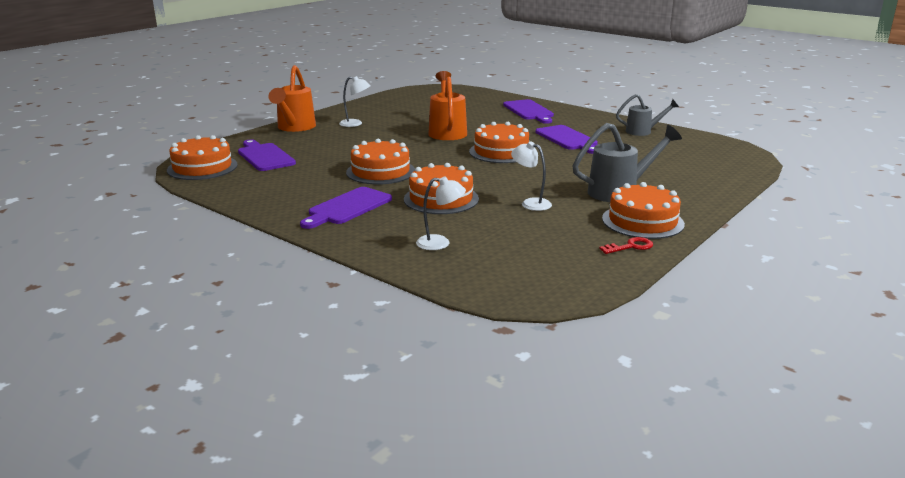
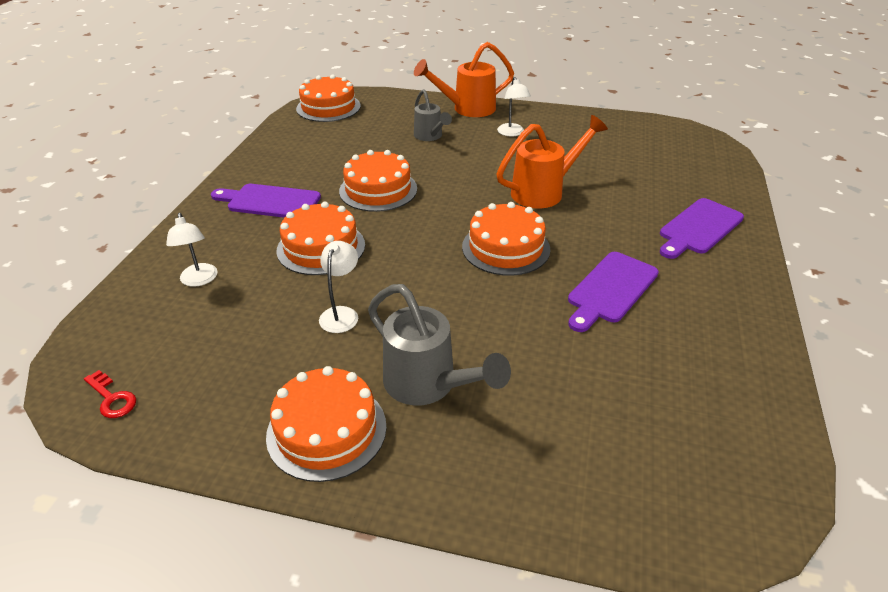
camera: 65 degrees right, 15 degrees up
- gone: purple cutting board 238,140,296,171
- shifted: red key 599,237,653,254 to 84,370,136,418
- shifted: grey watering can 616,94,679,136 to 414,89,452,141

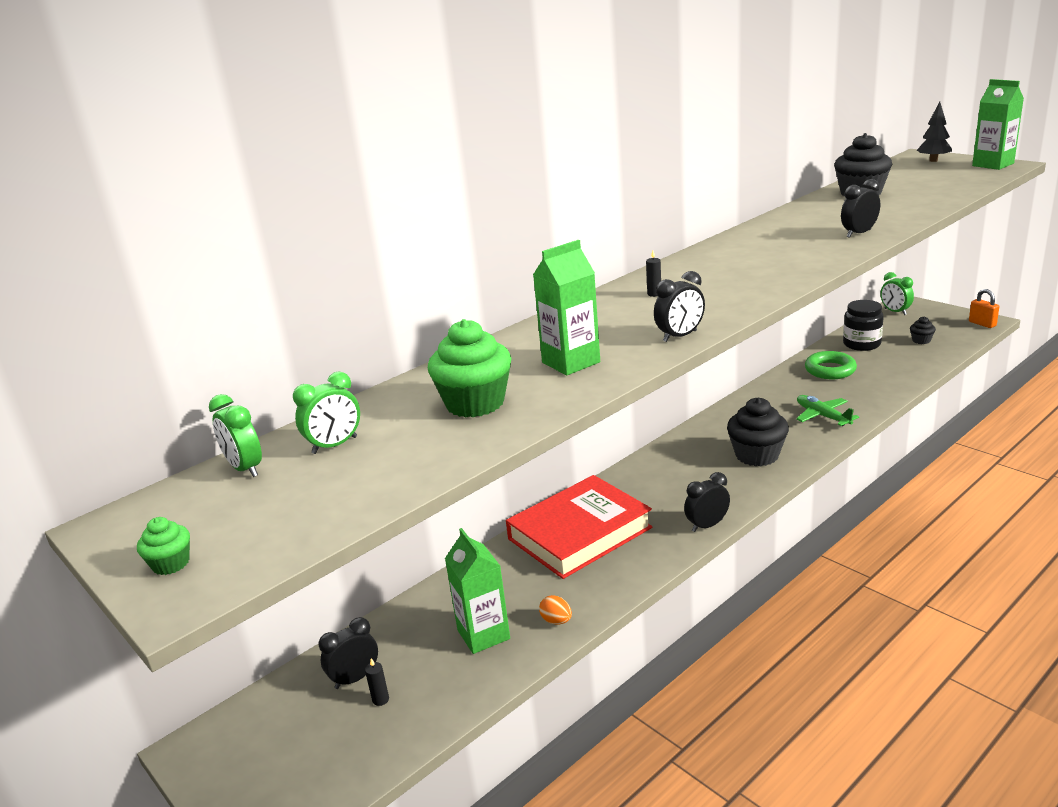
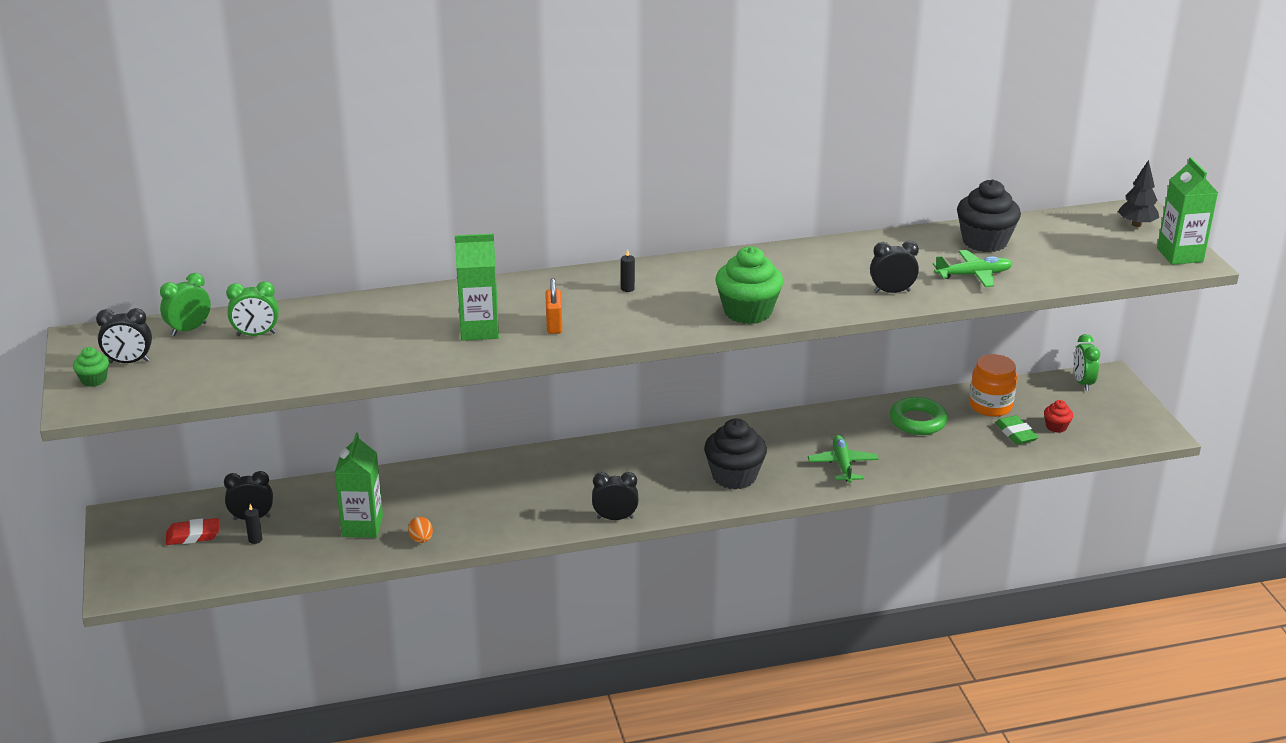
camera: 25 degrees right, 5 degrees up
- rotated: green clock 209,394,262,477 = 160,273,211,336 60 degrees clockwise
- shifted: green cupcake 428,319,512,417 to 715,246,783,324
- gone: red book 506,475,653,579
- shifted: black clock 654,271,705,342 to 96,308,152,363
- repainted: black jar 843,300,884,351 to orange jar 969,354,1017,417
- repainted: black cupcake 910,317,936,344 to red cupcake 1044,400,1073,433
- shifted: orange padlock 969,289,999,328 to 545,278,562,334
- new: red eraser 166,518,219,545
- new: green plane 933,250,1013,287
- new: green eraser 995,415,1039,445

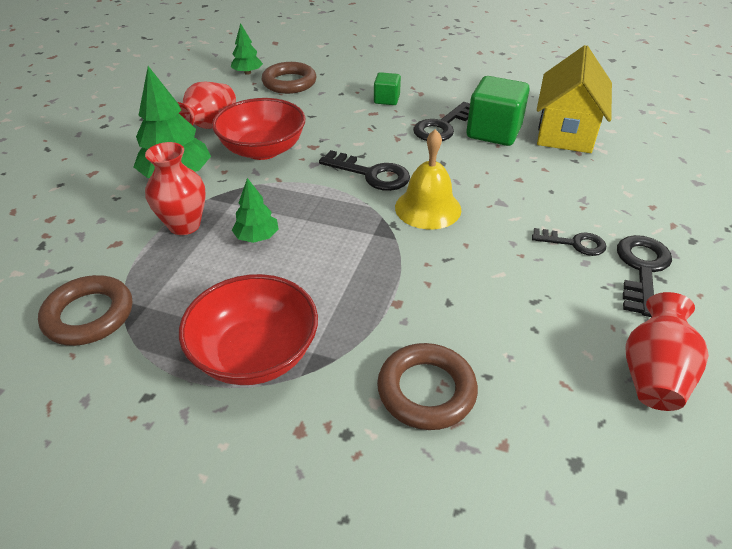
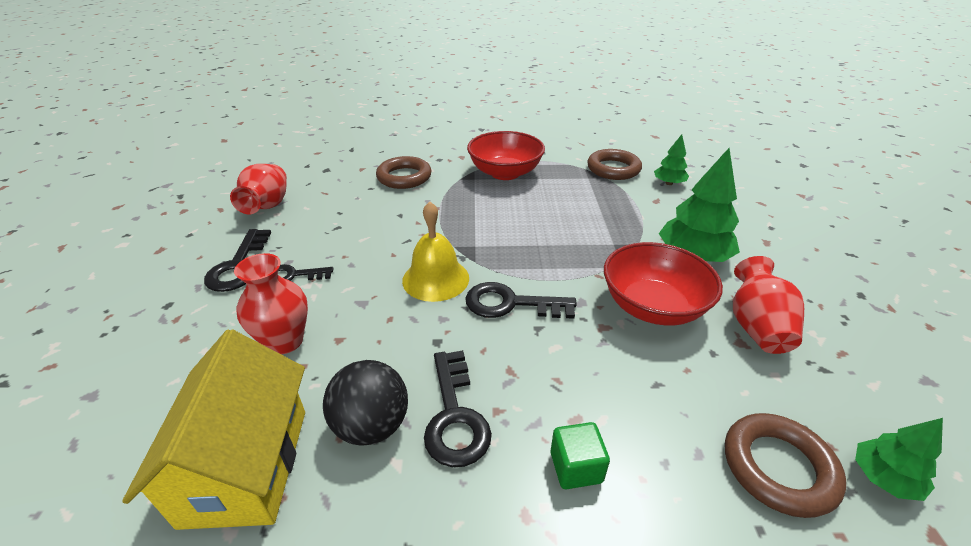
camera: 160 degrees right, 5 degrees down
- shifted: red vase 145,142,206,235 to 234,253,308,354
- shifted: green tree 232,178,279,243 to 654,134,689,185
- rotated: black key 413,102,470,141 = 424,350,492,467 150 degrees clockwise
- swapped: green cube 467,76,530,146 to black ball 323,360,408,446

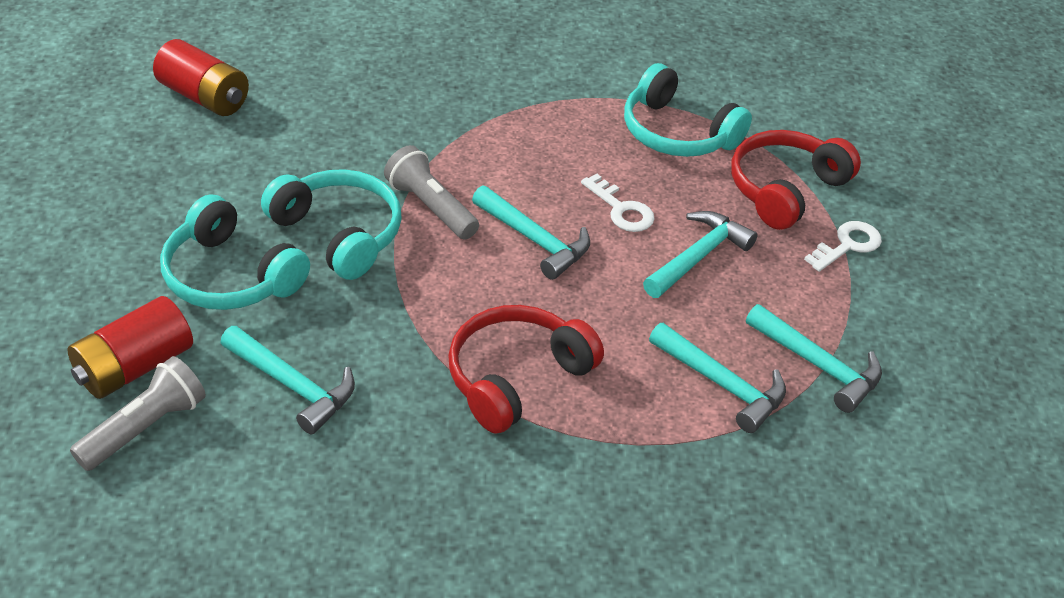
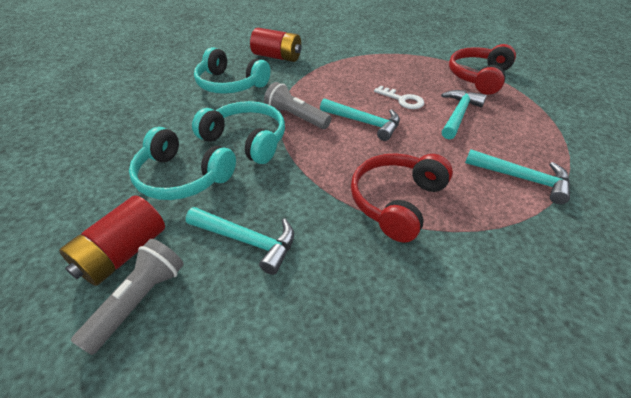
camera: 10 degrees left, 0 degrees up
- shifted: red battery 153,39,249,116 to 250,28,301,62
- shifted: turquoise headphones 624,63,752,157 to 194,47,271,94
- gone: turquoise hammer 746,304,882,413
- gone: white key 804,221,882,272

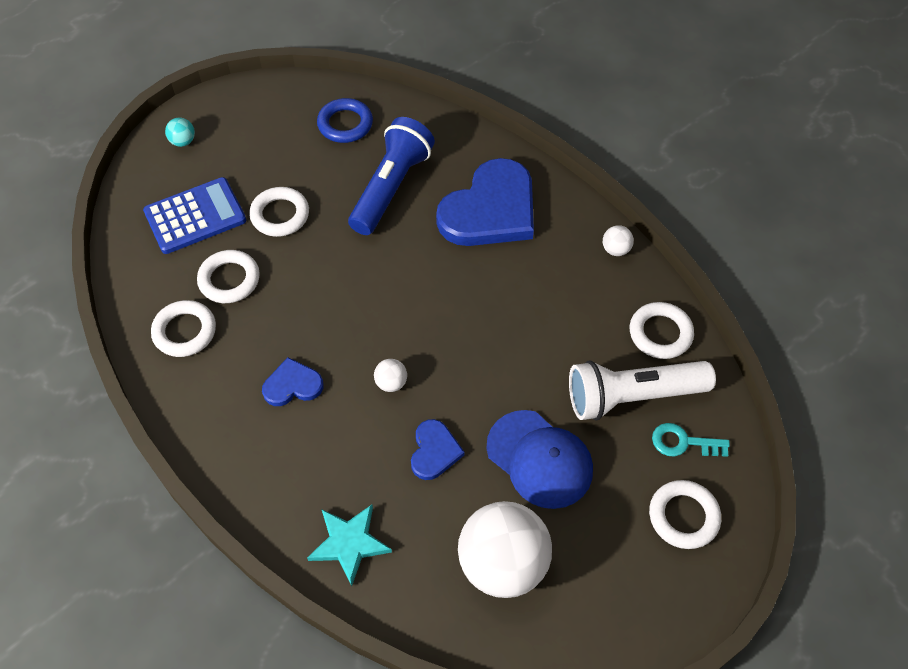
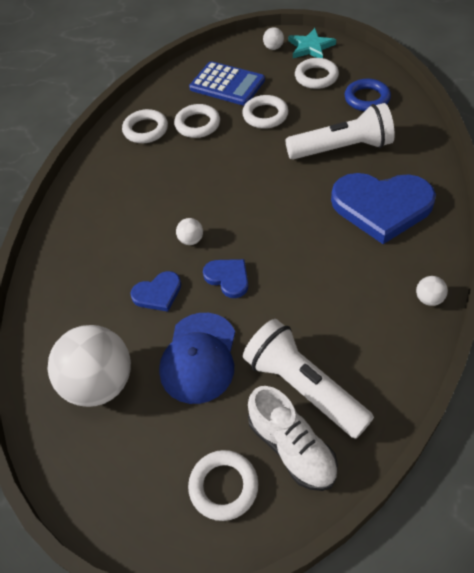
camera: 60 degrees right, 5 degrees down
- repainted: turquoise ball 165,118,195,147 to white ball 263,27,284,50
- shifted: blue heart 262,357,324,406 to 203,259,248,298
- shifted: turquoise star 307,505,392,586 to 289,28,336,58
- repainted: blue flashlight 348,117,435,235 to white flashlight 285,103,395,160
- shifted: white ring 630,302,694,359 to 295,58,339,89
- swapped: turquoise key 652,423,730,457 to white shoe 248,386,338,491

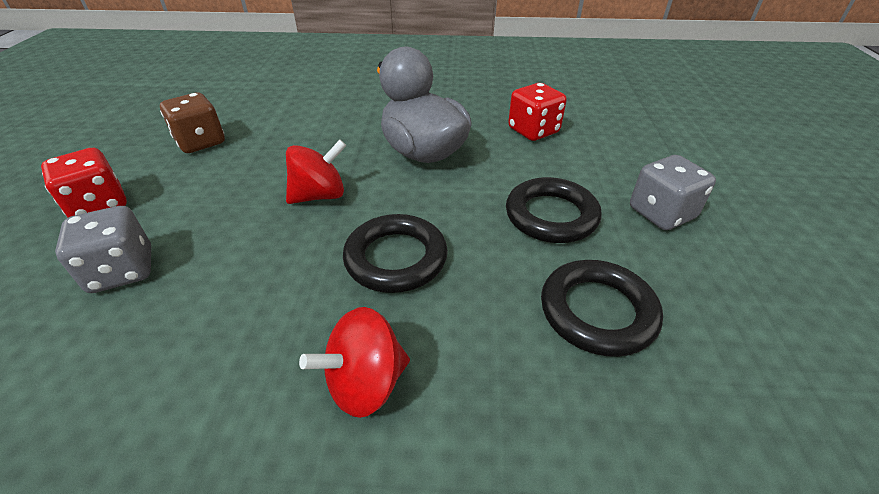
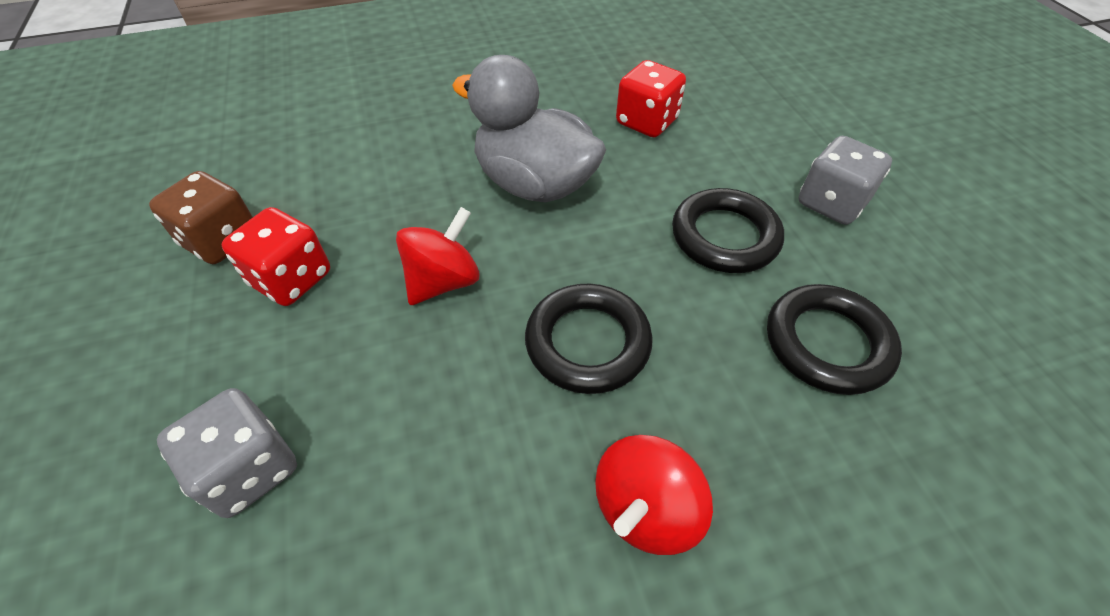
camera: 20 degrees left, 10 degrees up
- shifted: red dice 41,148,127,217 to 222,207,330,306

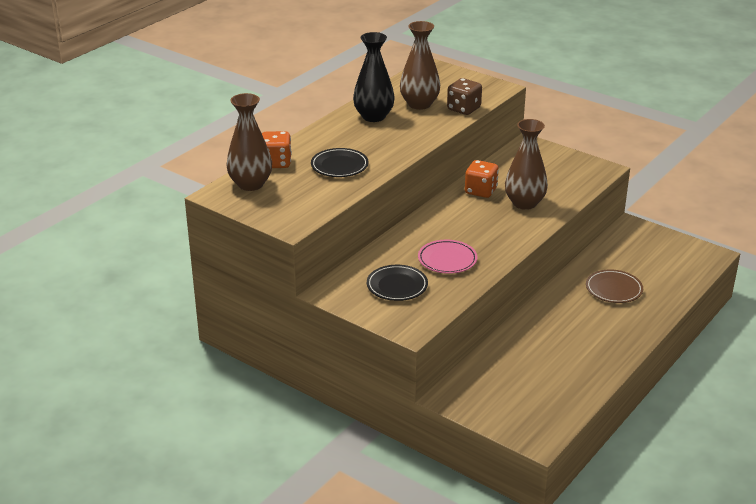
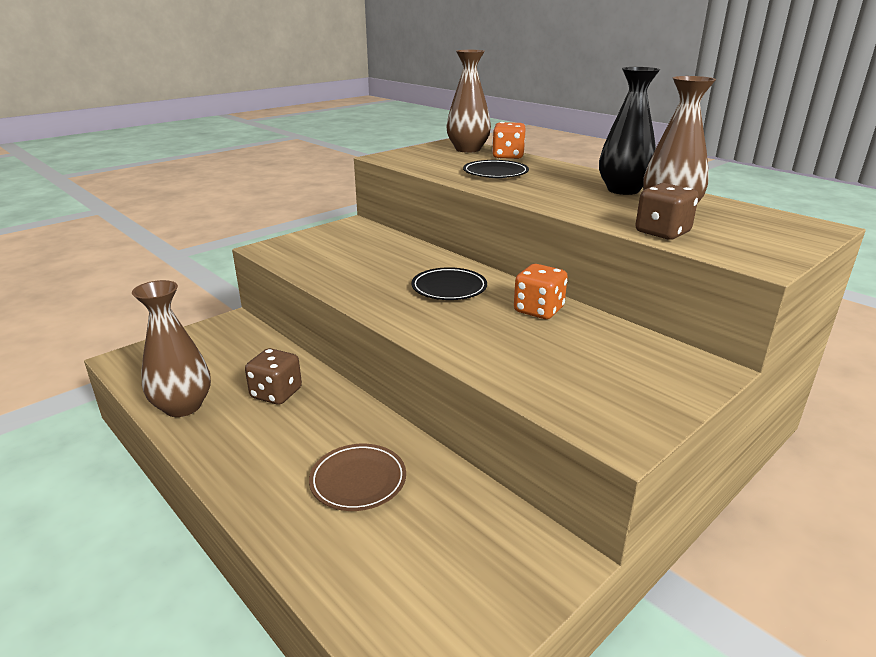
camera: 100 degrees right, 5 degrees down
- shifted: black plate 367,265,428,301 to 411,267,487,300
- gone: pink plate 418,240,478,274
- shifted: brown vase 505,119,548,210 to 132,280,211,417
- new: brown dice 245,348,302,405

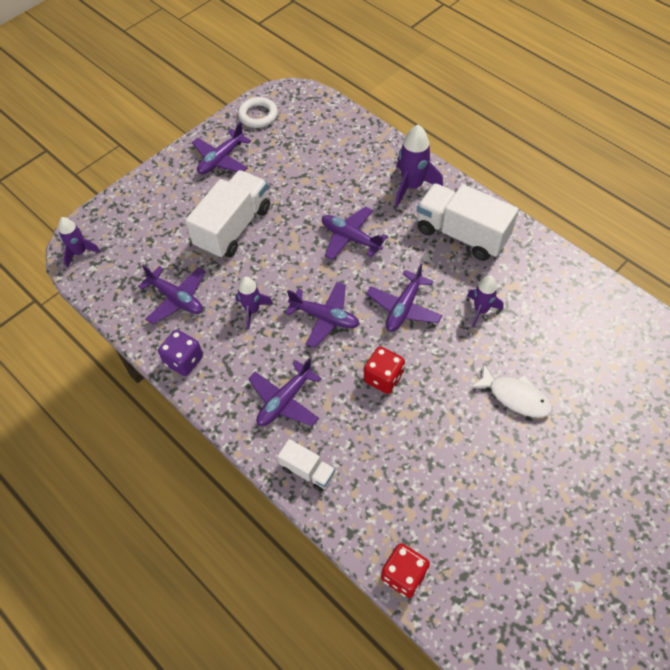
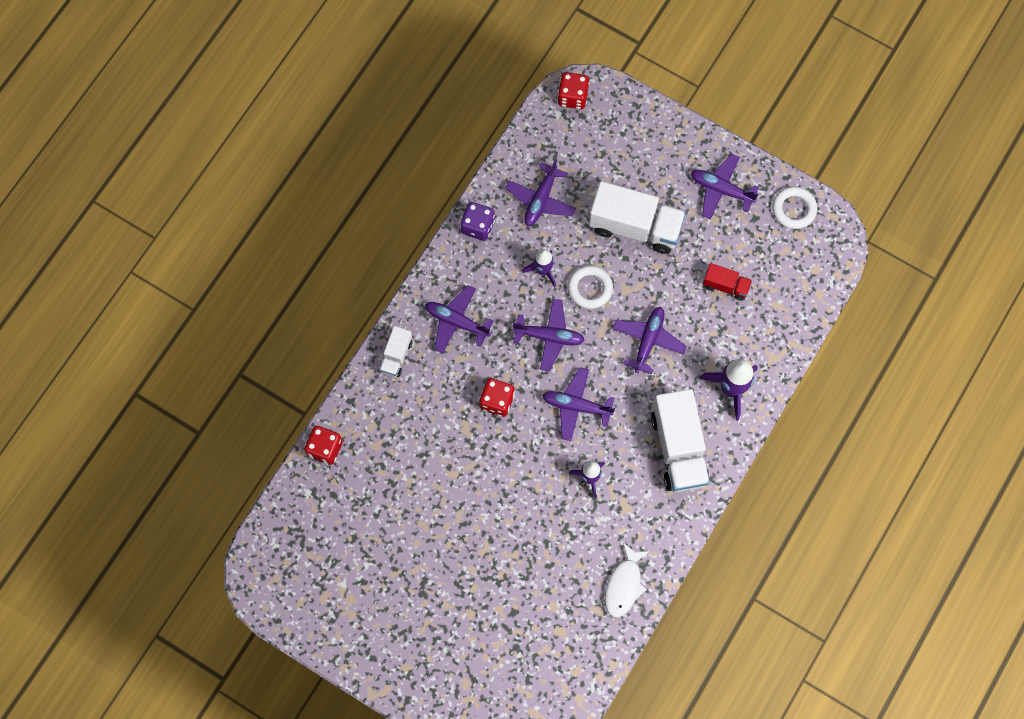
camera: 75 degrees right, 15 degrees up
- swapped: purple rocket 58,217,101,268 to red dice 558,72,589,109
- rotated: purple plane 285,282,360,348 = 513,299,585,371 90 degrees counterclockwise
- rotated: white truck 417,183,519,261 = 651,389,710,492 150 degrees clockwise
- shifted: white fish 470,365,552,418 to 605,543,650,618
- new: white ring 568,265,613,309
- new: red truck 703,263,752,301

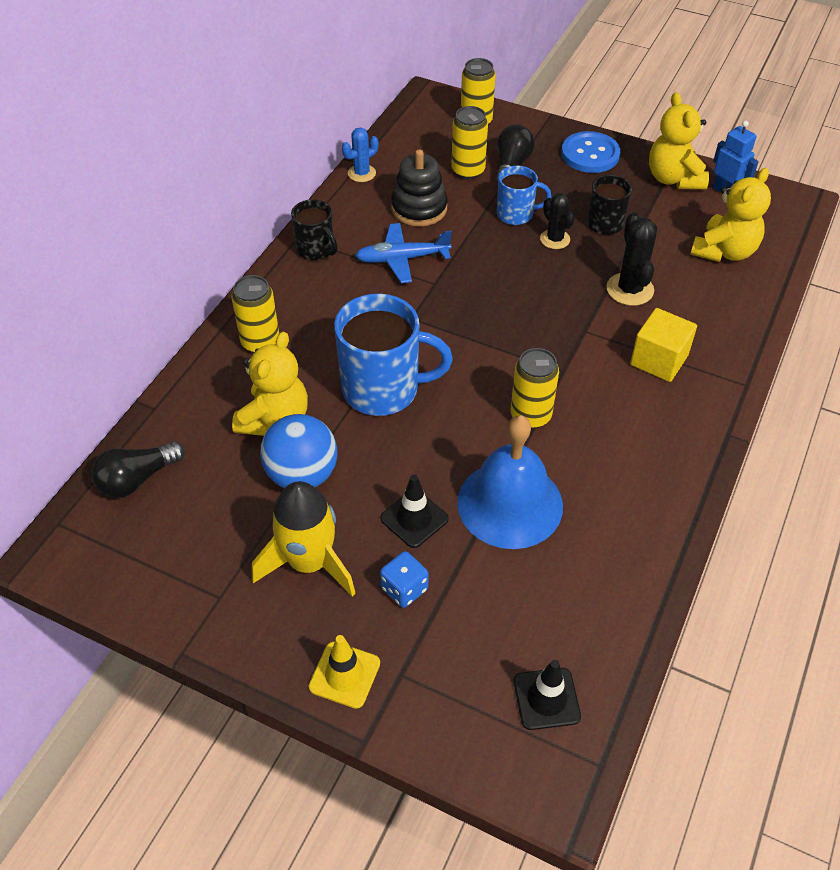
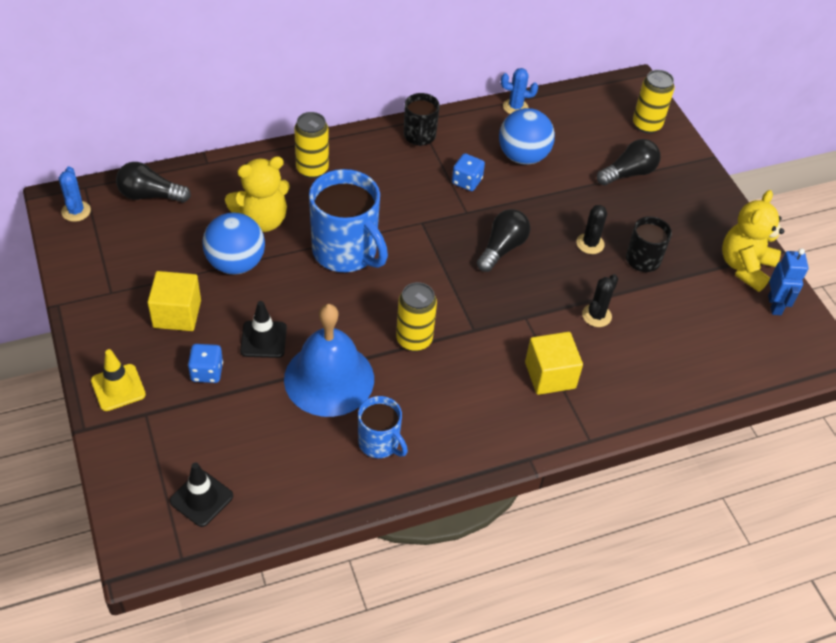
camera: 40 degrees right, 0 degrees up
- swapped: yellow rocket 252,481,356,597 to yellow cube 148,271,201,331
- swapped: blue plane 355,223,452,283 to blue dice 452,153,485,191
- swapped: black stacking toy 391,149,448,226 to blue ball 499,108,555,165
- gone: yellow can 451,106,488,179
- shifted: blue mug 497,166,551,225 to 358,396,408,458
- gone: blue button 561,131,620,173
- scaled: black cactus 606,212,657,306 = 582,274,618,327 x0.66
- gone: yellow teddy bear 691,168,771,262
- new: blue cactus 59,166,91,222
- new: black light bulb 477,209,530,272

